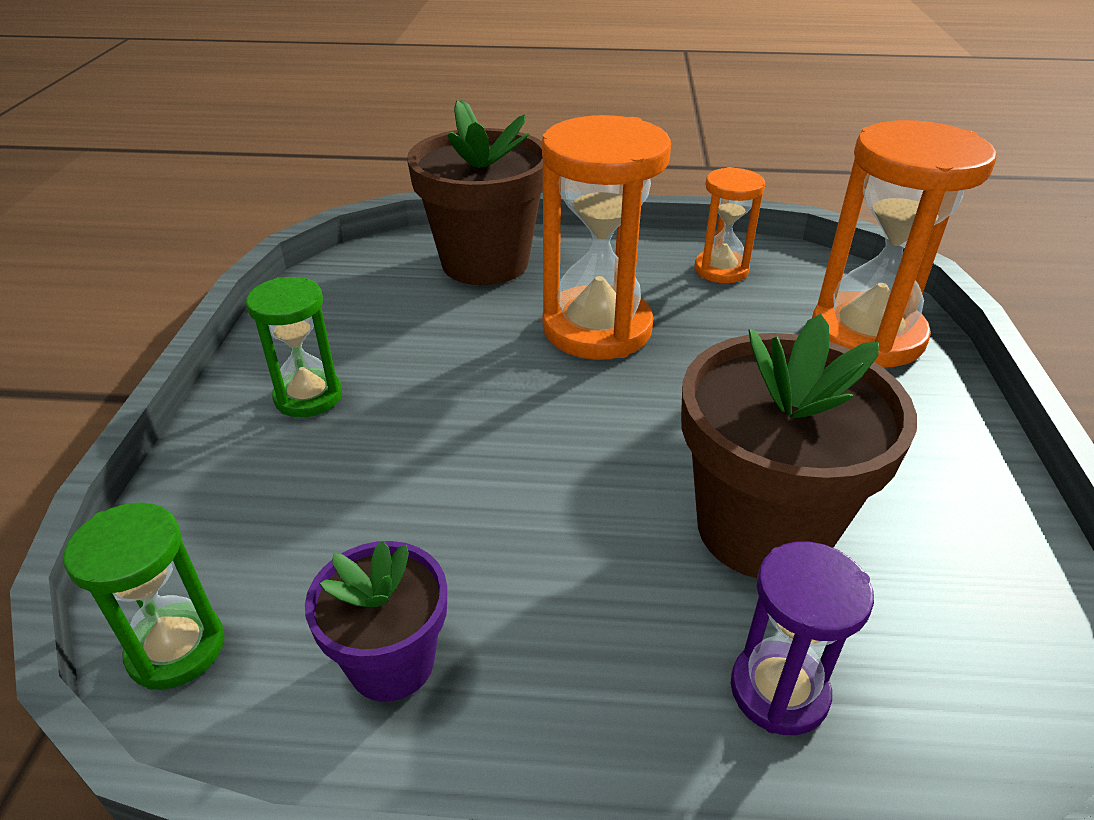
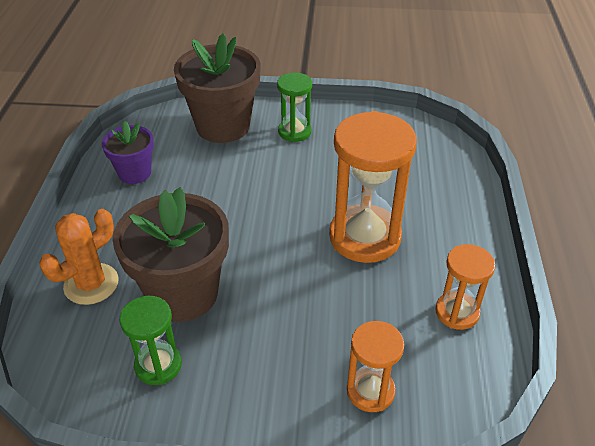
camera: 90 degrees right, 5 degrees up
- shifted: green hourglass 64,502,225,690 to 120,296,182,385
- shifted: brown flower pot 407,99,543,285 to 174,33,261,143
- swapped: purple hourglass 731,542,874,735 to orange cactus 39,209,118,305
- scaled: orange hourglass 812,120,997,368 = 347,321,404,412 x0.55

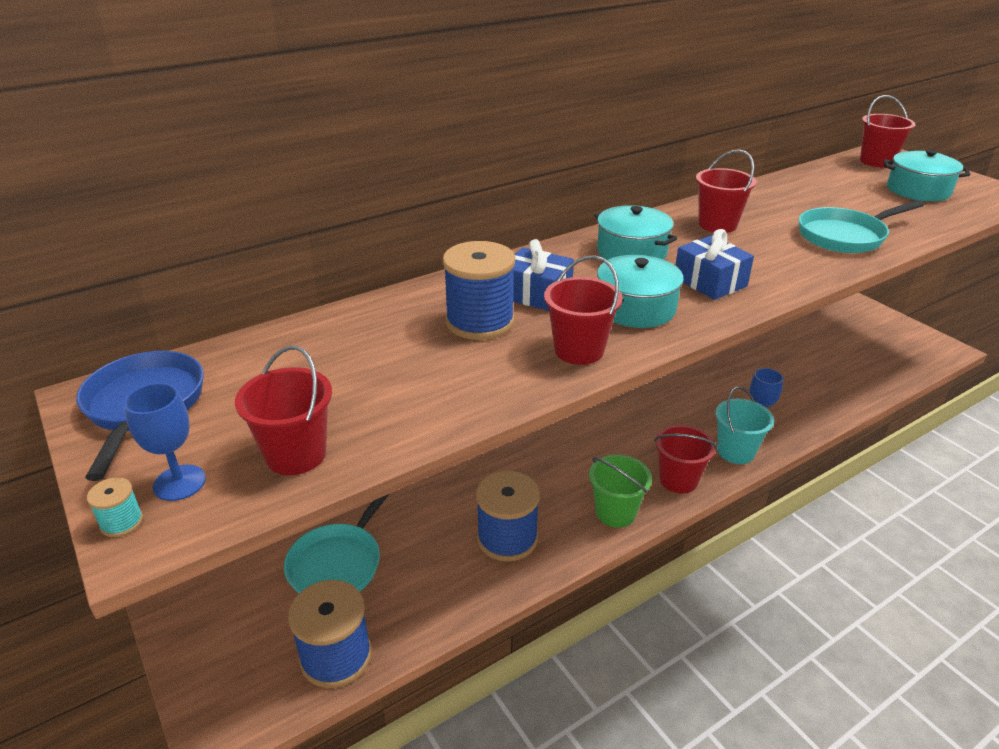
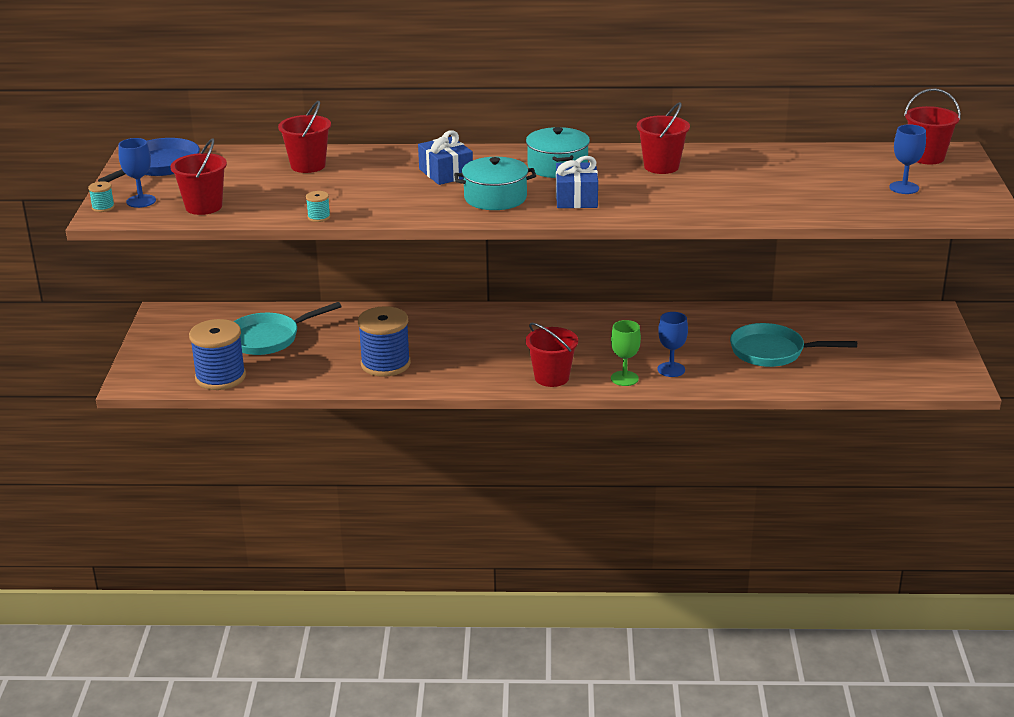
camera: 35 degrees right, 5 degrees down
- gone: blue spool 443,241,515,340
- shifted: red bucket 544,256,623,365 to 278,101,331,173
- gone: green bucket 589,455,652,528
- swapped: turquoise bucket 715,386,774,464 to green goblet 611,320,641,386
- shifted: turquoise pan 799,200,924,253 to 730,323,857,367
- swapped: turquoise pot 884,149,971,201 to blue goblet 889,124,926,194
- new: turquoise spool 306,191,330,222

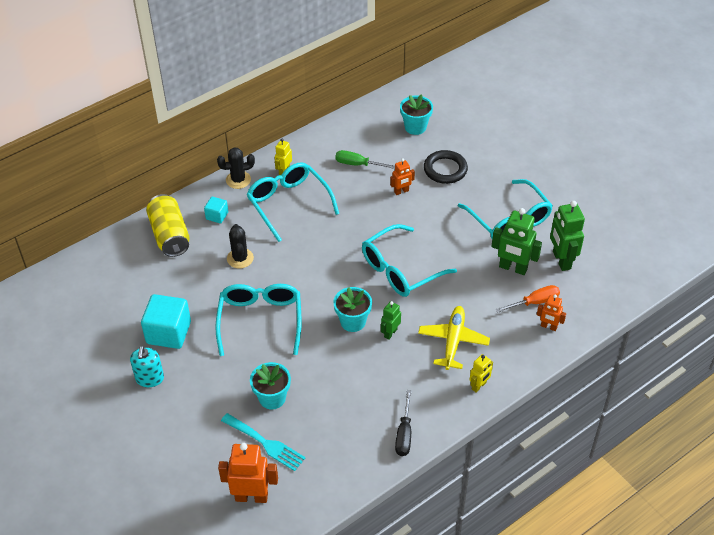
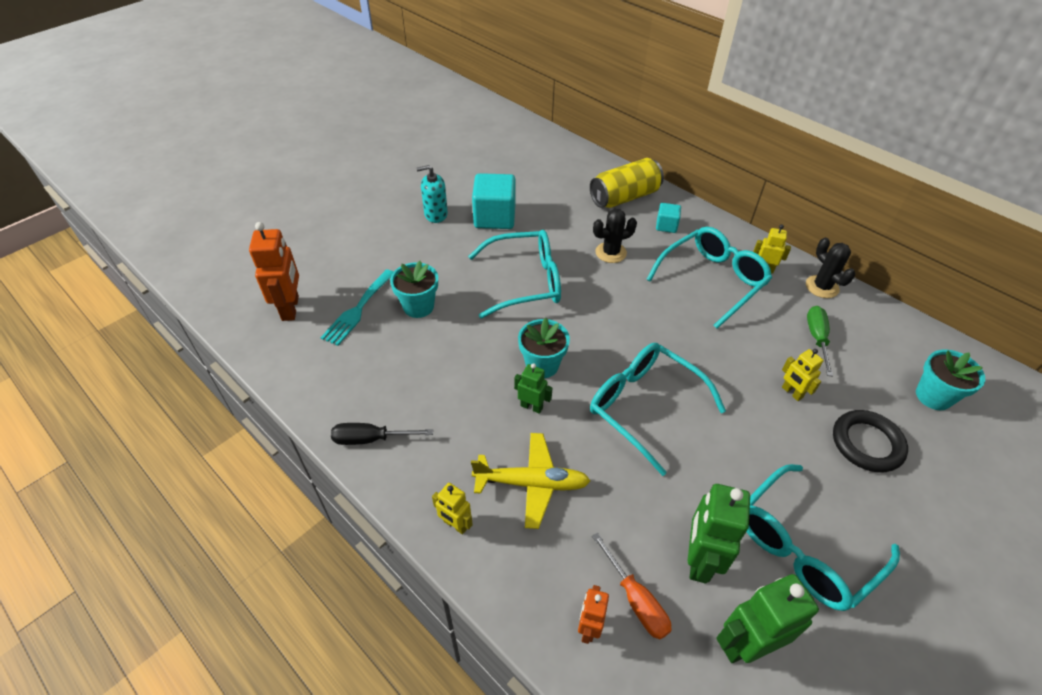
camera: 80 degrees right, 0 degrees up
- shifted: black cactus 217,147,255,189 to 806,238,855,298
- repainted: orange robot 390,158,415,195 to yellow robot 782,349,823,401

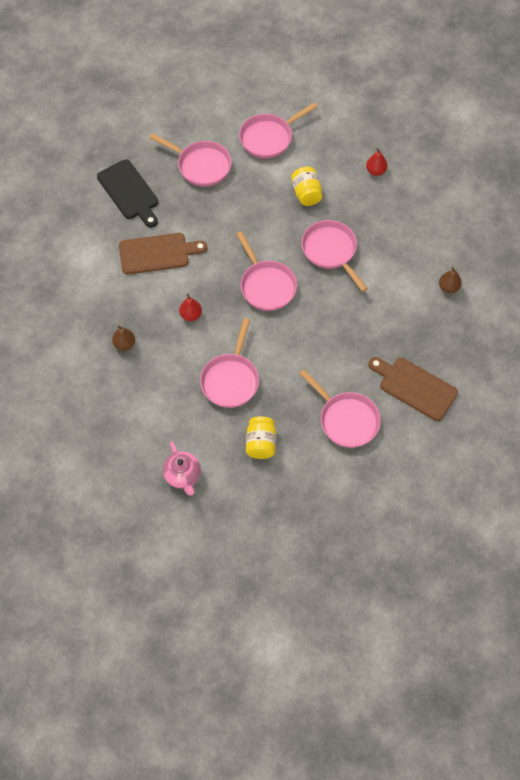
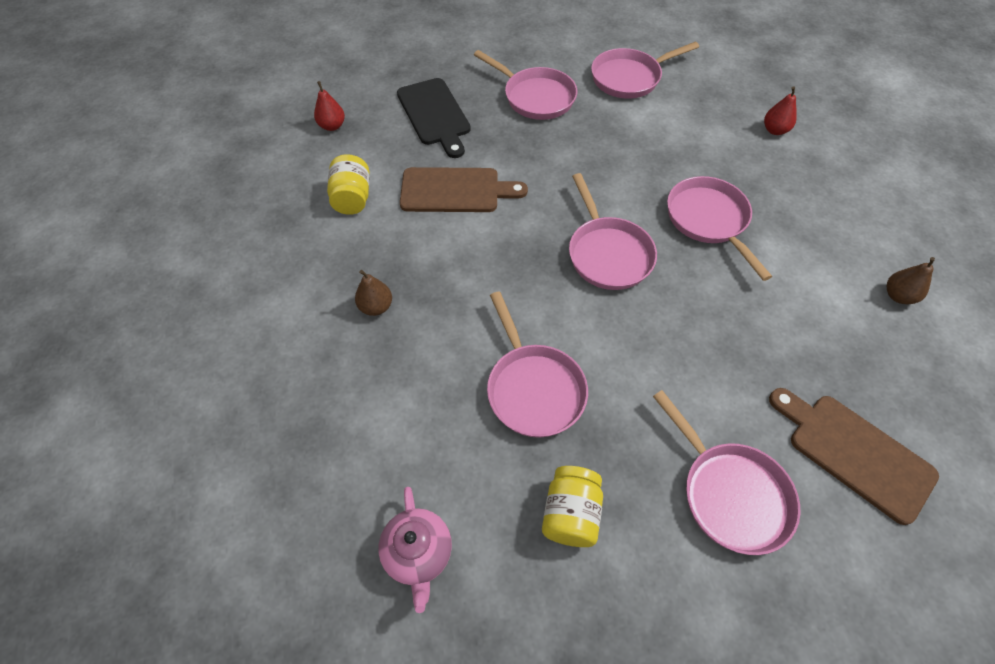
camera: 10 degrees right, 5 degrees down
- shifted: red pear 179,294,202,321 to 314,81,345,131
- rotated: pink pan 200,318,259,408 = 487,291,588,438 45 degrees counterclockwise
- shifted: yellow jar 291,167,322,206 to 327,154,370,215

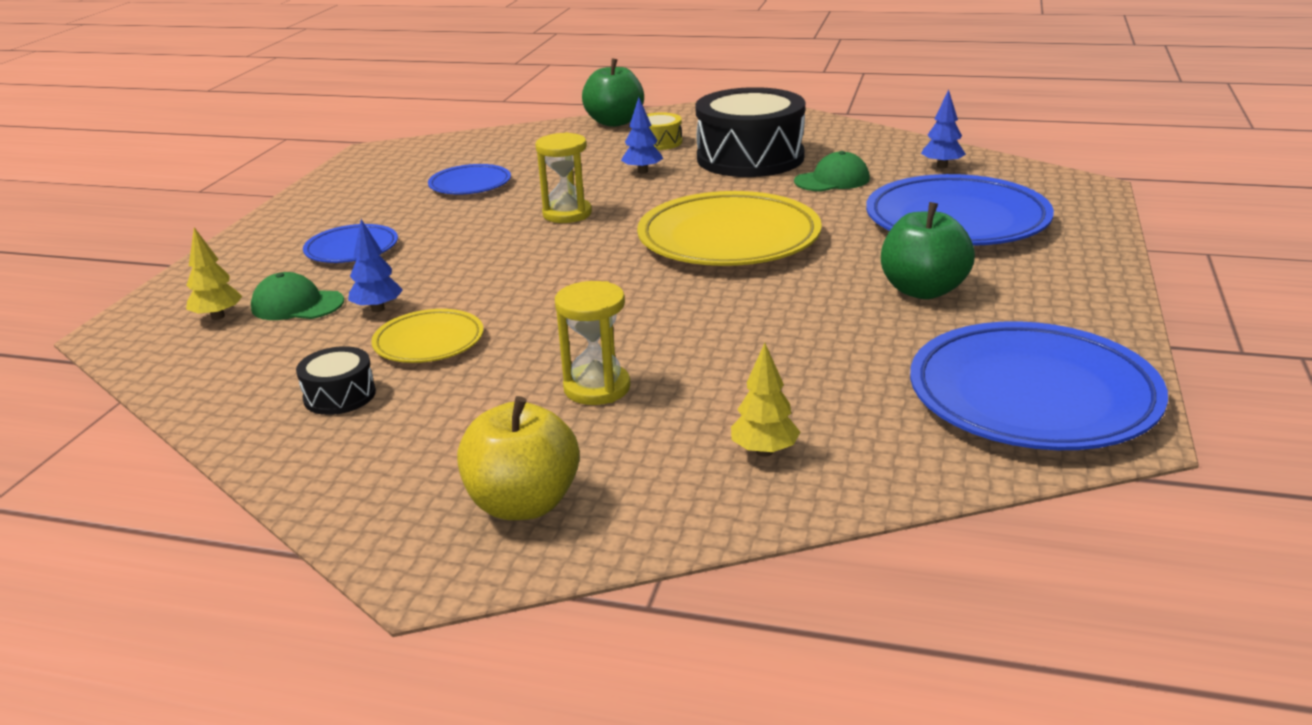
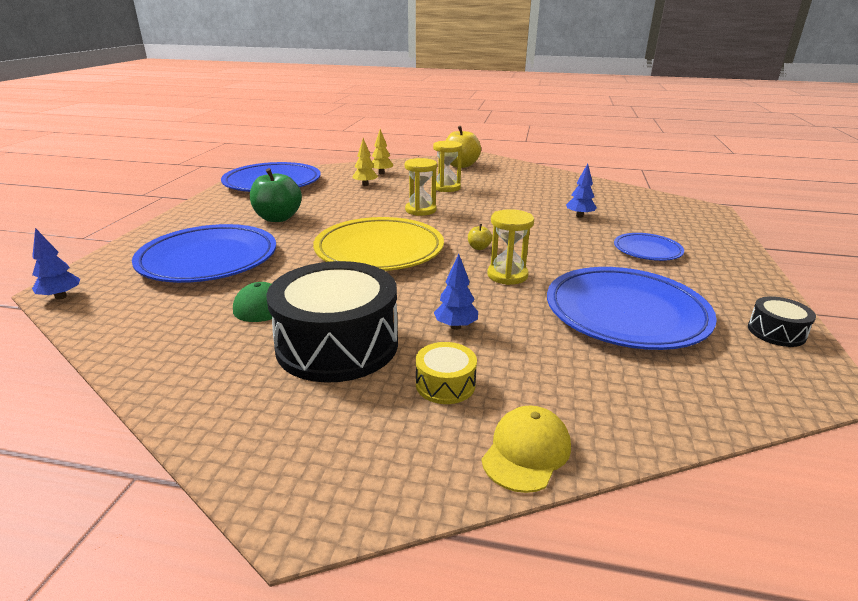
camera: 175 degrees right, 0 degrees up
- shifted: yellow tree 186,227,242,320 to 352,138,378,186
- gone: green cap 251,272,344,320
- shifted: black drum 296,346,376,415 to 748,296,816,347
- gone: yellow plate 371,309,483,363
- scaled: blue plate 428,164,511,195 = 547,267,717,350 x1.93
- swapped: green apple 582,58,644,127 to yellow cap 482,406,571,493
- shifted: blue tree 921,89,966,168 to 32,228,80,300
- new: yellow hourglass 405,158,437,216
- new: yellow apple 468,224,492,250

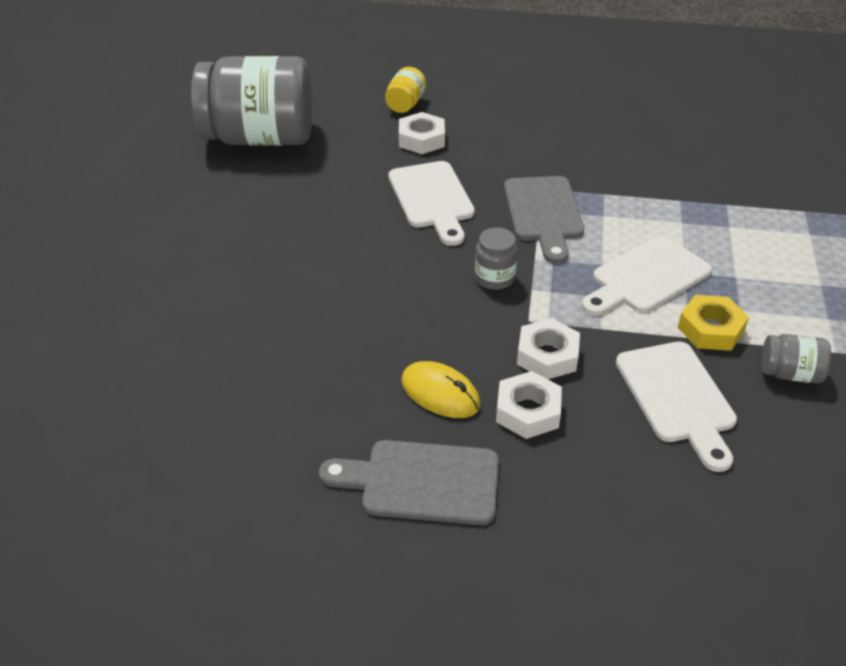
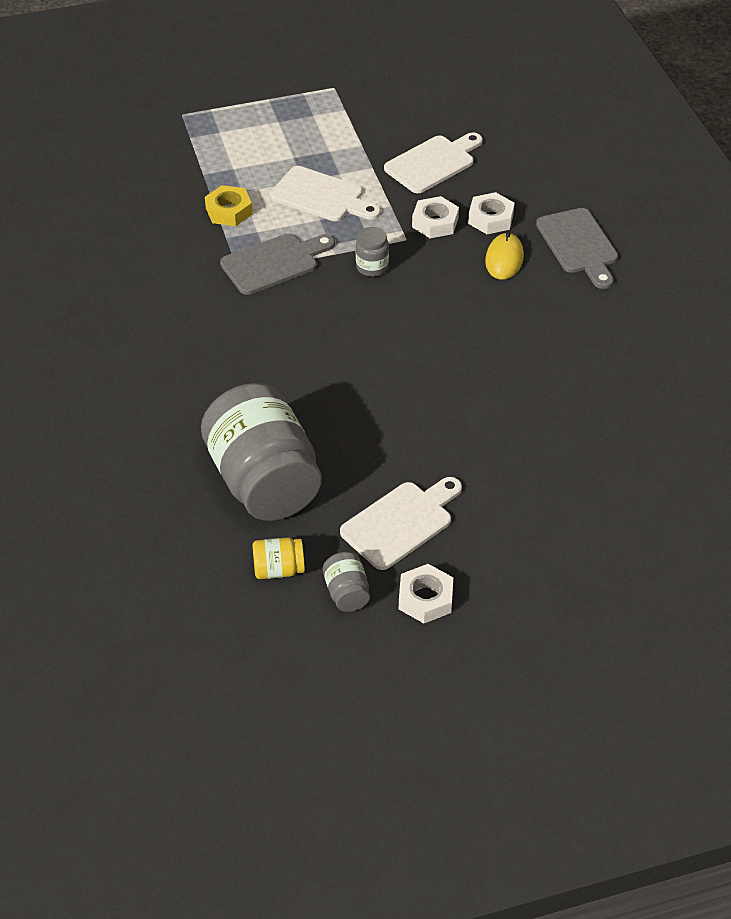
camera: 115 degrees left, 5 degrees up
- shifted: yellow jar 385,67,426,113 to 252,537,305,579
- shifted: white cutting board 389,161,475,246 to 340,477,462,570
- shifted: white nut 399,112,445,154 to 399,564,453,623
- shifted: yellow nut 678,295,749,351 to 205,185,253,226
- shifted: grey jar 761,334,831,384 to 323,552,370,612

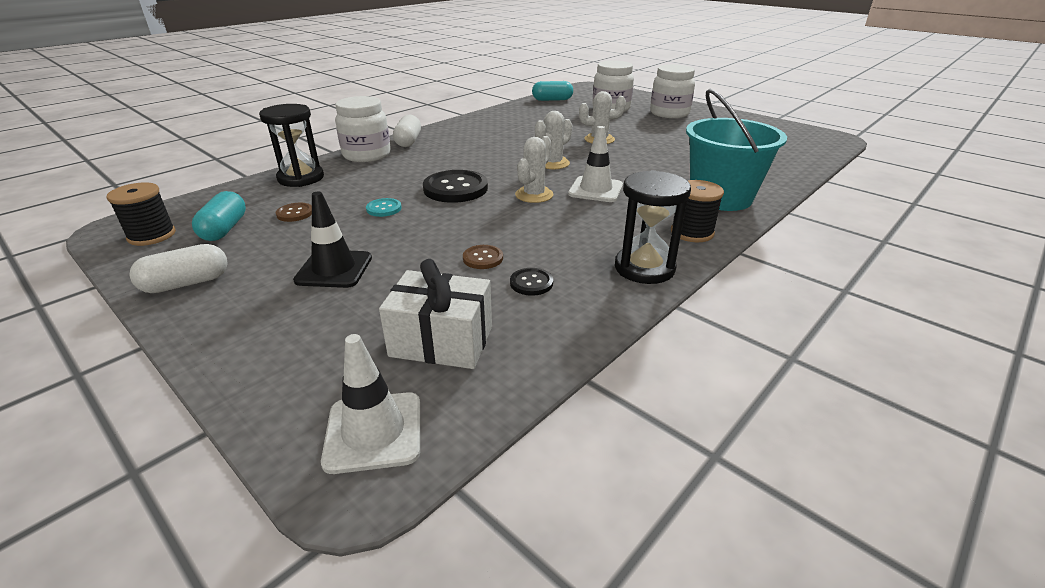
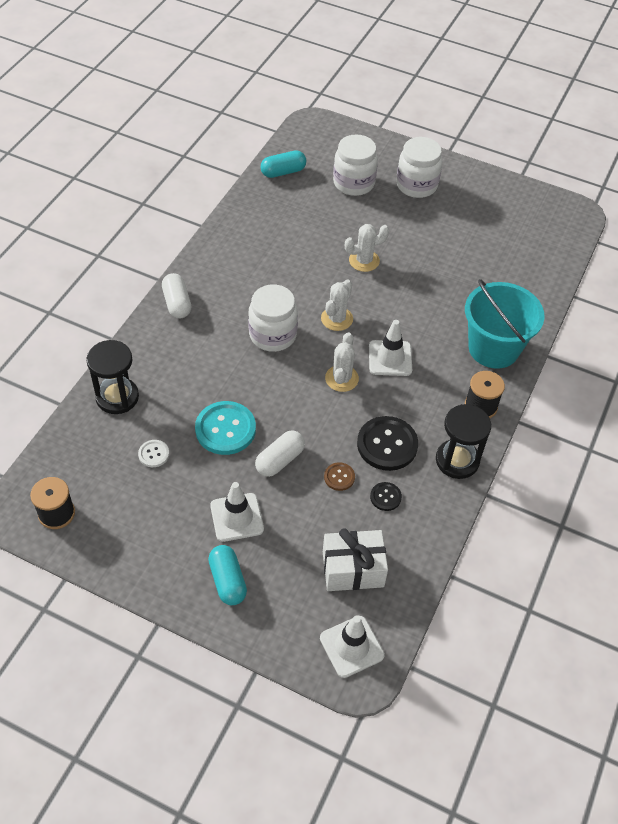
camera: 20 degrees left, 20 degrees up
- shifted: white capsule 129,244,228,293 to 255,430,305,477
- shifted: turquoise capsule 192,191,246,241 to 208,545,247,605
- repainted: brown button 275,203,312,222 to white button 138,440,169,467
- repainted: black traffic cone 293,191,372,288 to white traffic cone 210,482,264,542
- shifted: white jar 335,96,391,162 to 248,284,298,352
- scaled: turquoise button 366,198,401,217 = 195,401,256,455 x2.01
- shifted: black button 423,170,488,203 to 357,416,418,471

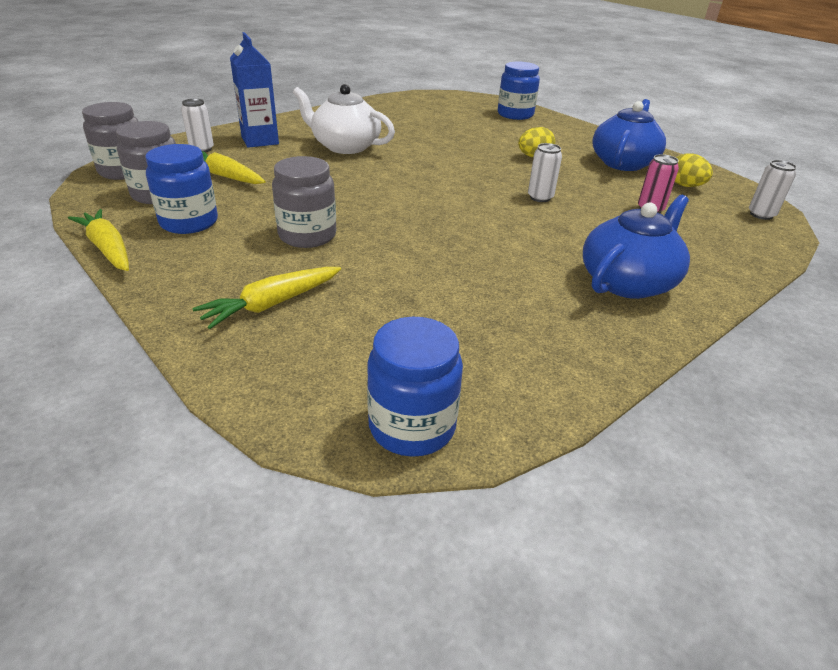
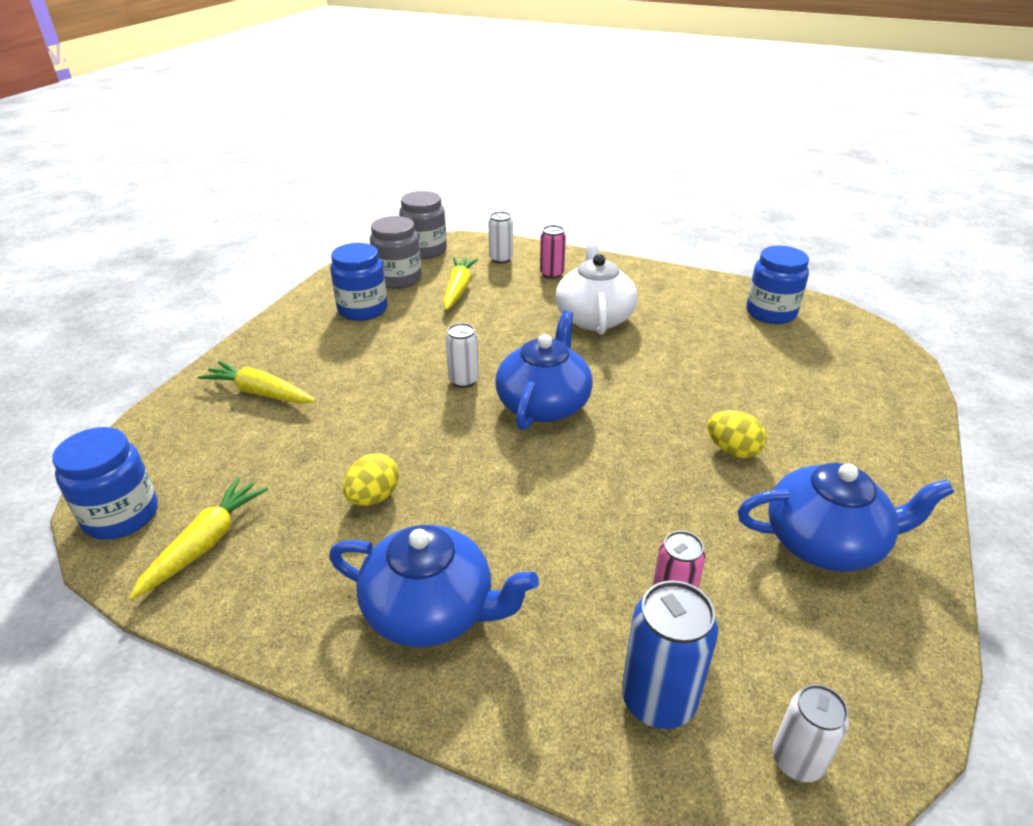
camera: 65 degrees right, 0 degrees up
- shifted: yellow carrot 68,209,129,271 to 129,477,268,600
- swapped: blue carton 230,32,279,148 to pink can 540,225,566,279
- gone: grey jar 272,156,336,248
- shifted: blue jar 498,62,540,120 to 746,246,809,324
- shifted: white can 528,143,562,202 to 446,323,479,388
- shifted: yellow egg 675,153,713,187 to 343,453,399,506
- new: blue teapot 495,310,593,430
- new: blue can 622,580,718,729

